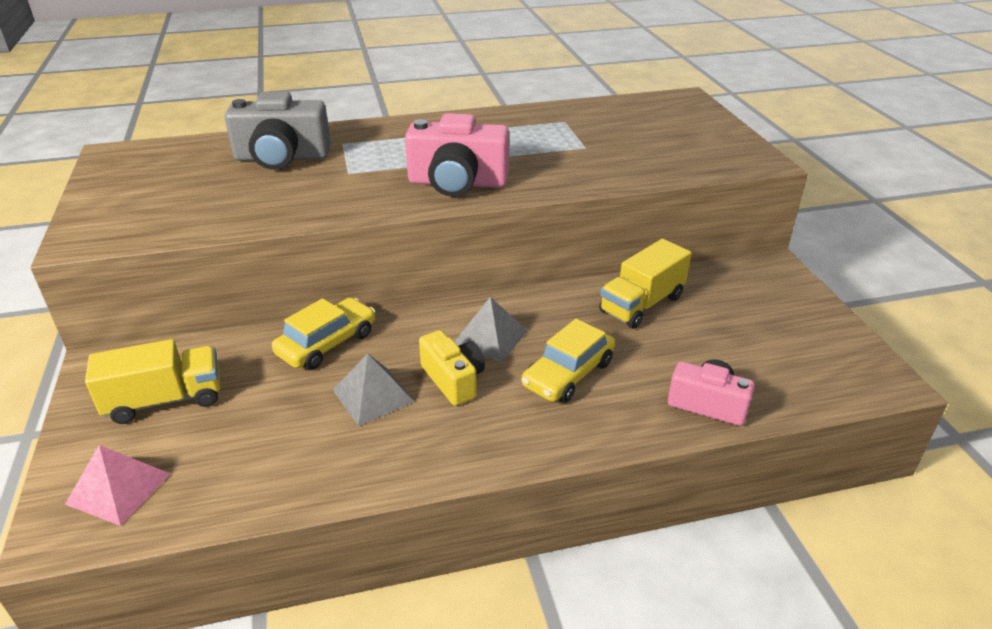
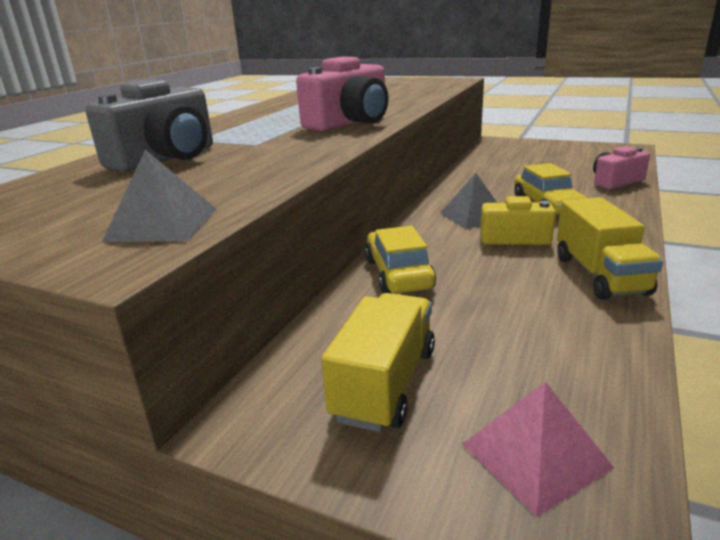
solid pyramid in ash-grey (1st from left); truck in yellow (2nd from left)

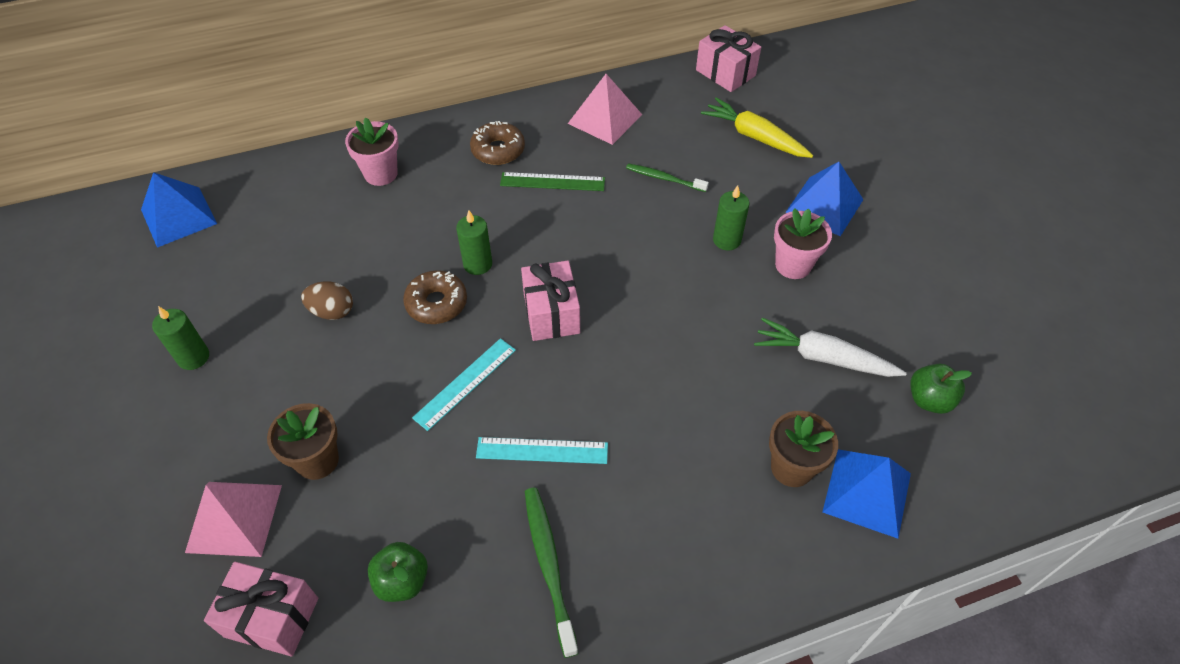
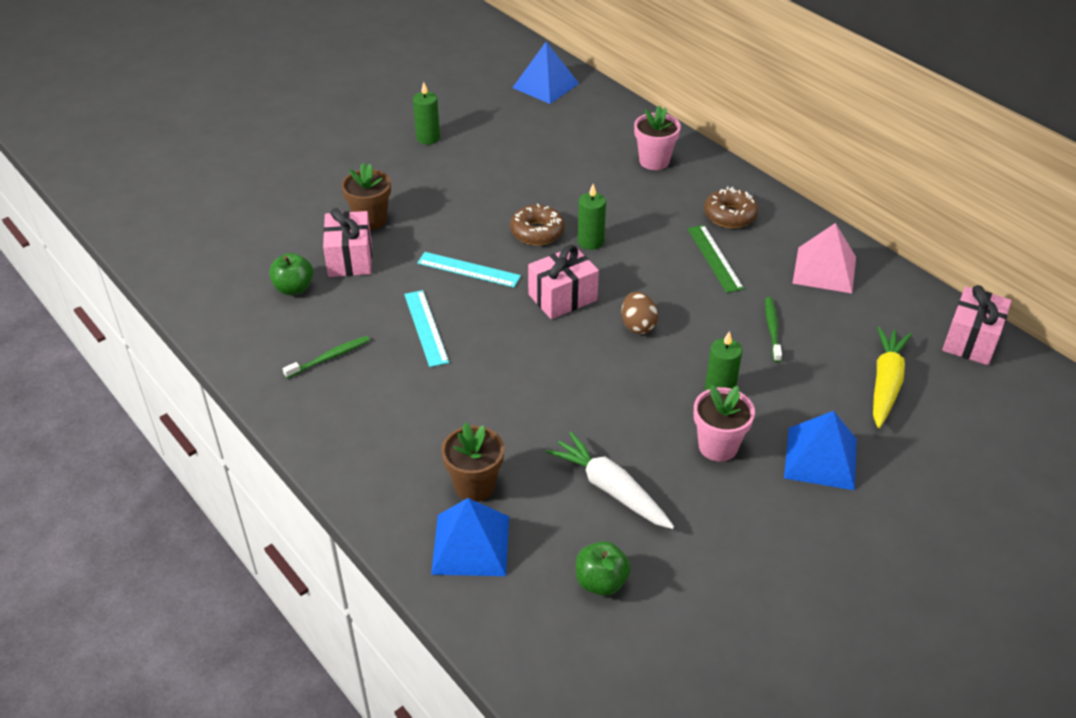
solid pyramid in pink (1st from left in the first image); present in pink (1st from left); egg shape in brown; root vegetable in snow-white; dental brush in emerald (1st from left)

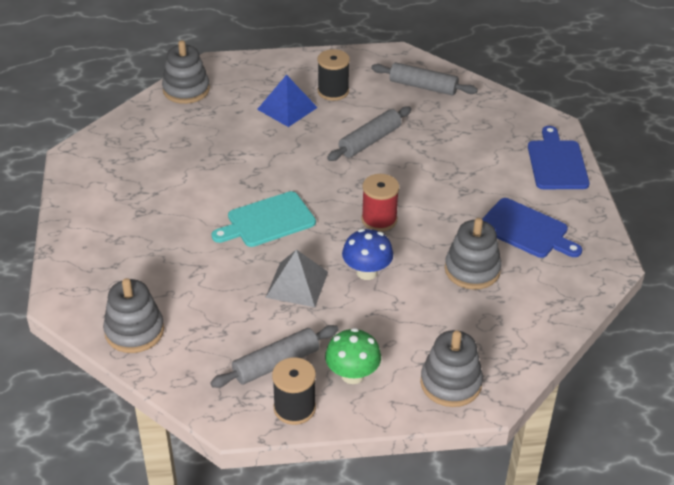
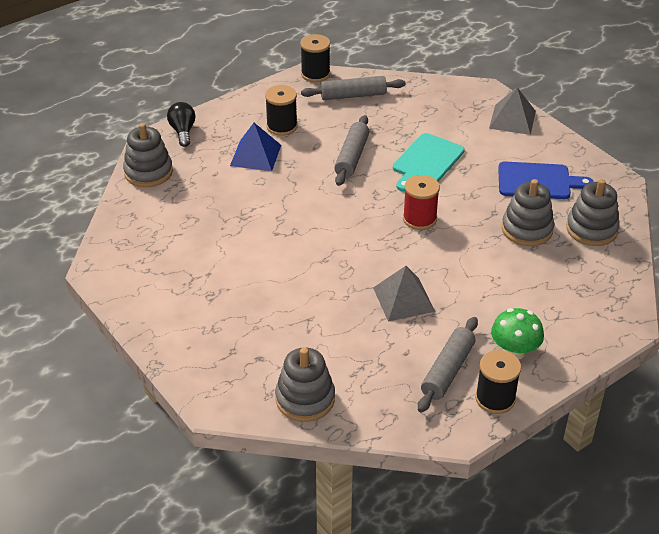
mushroom in cobalt; lightbulb in black; bobbin in black (2nd from left); cutting board in turquoise; ring stacker in ash-grey (4th from left); solid pyramid in ash-grey (2nd from left)

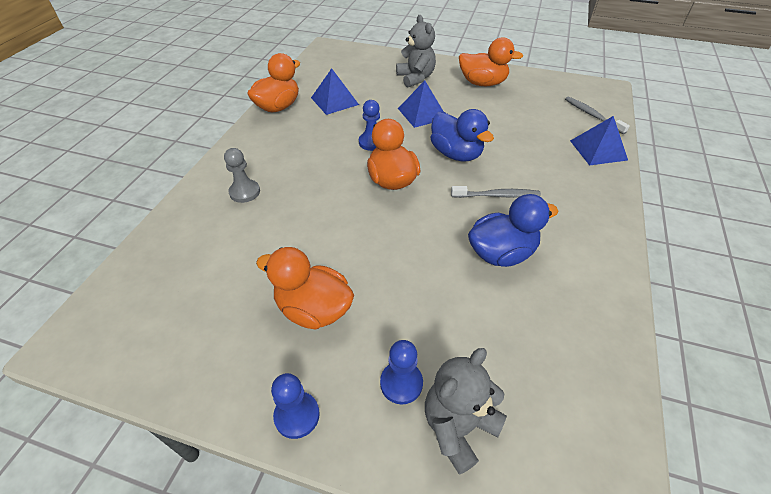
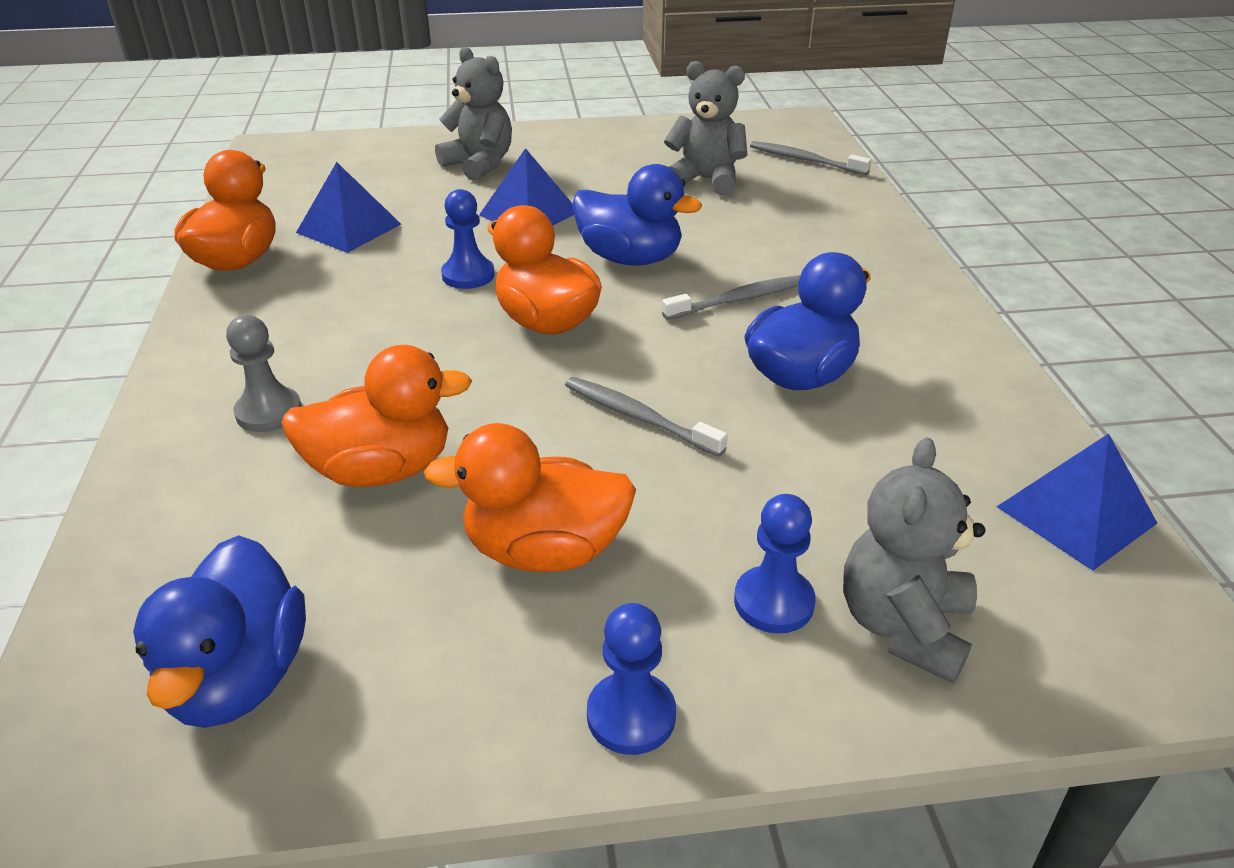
toy duck in cobalt (1st from left); dental brush in ash-grey (1st from left); stuffed bear in ash-grey (2nd from left); toy duck in orange (2nd from left); solid pyramid in cobalt (3rd from left)

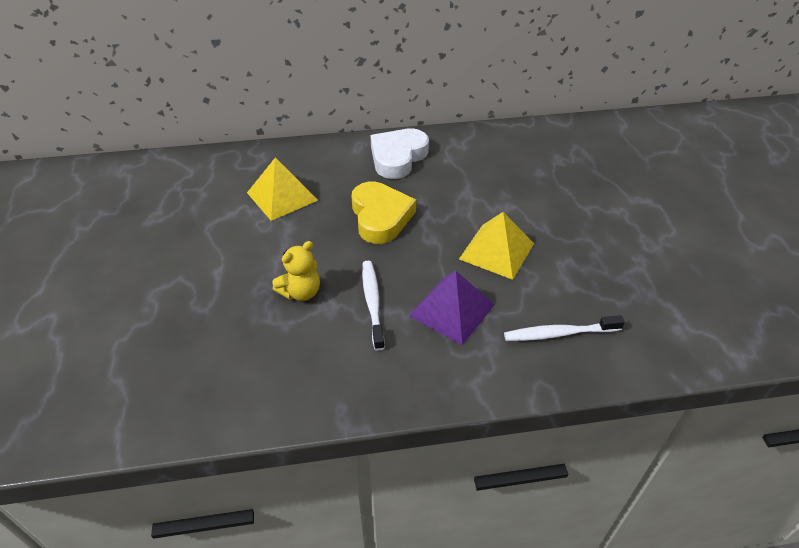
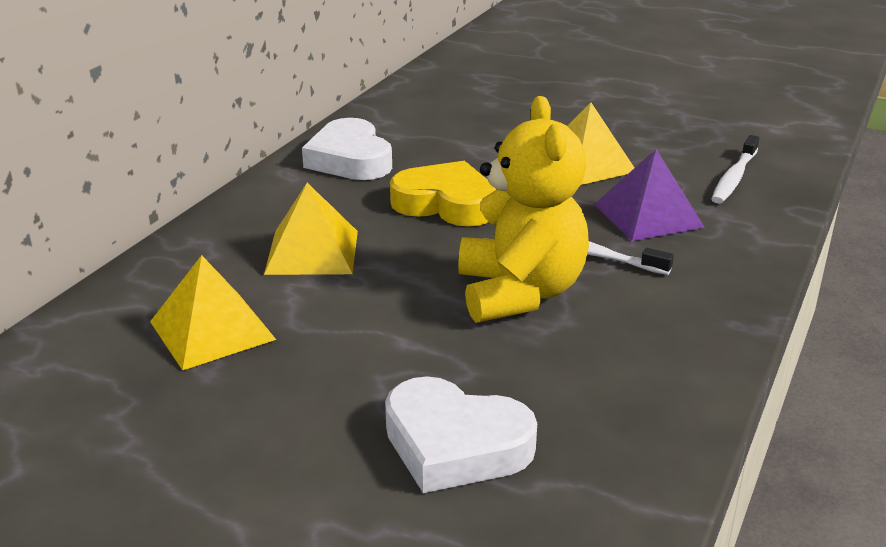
solid pyramid in yellow (1st from left); heart shape in snow-white (2nd from left); stuffed bear in yellow

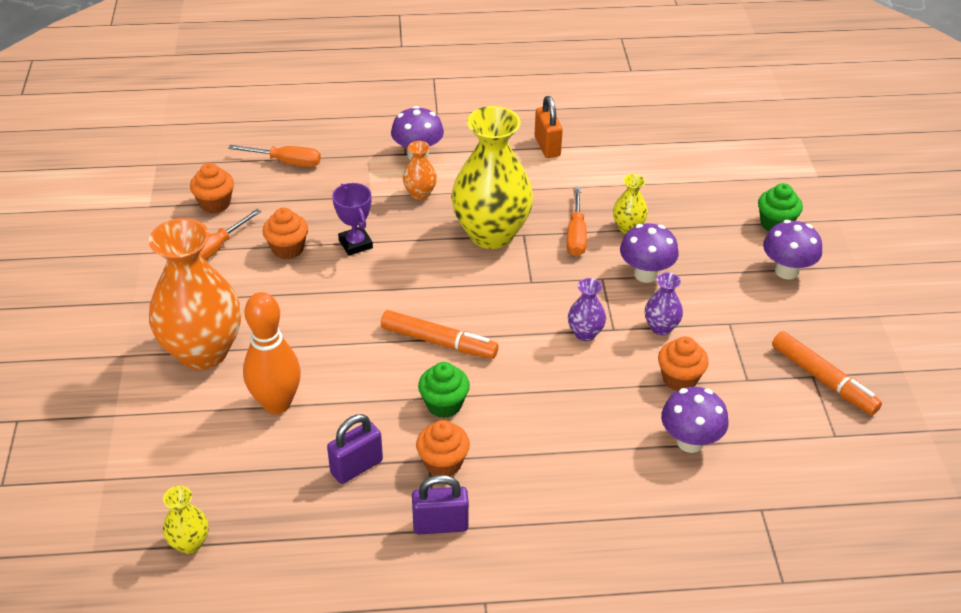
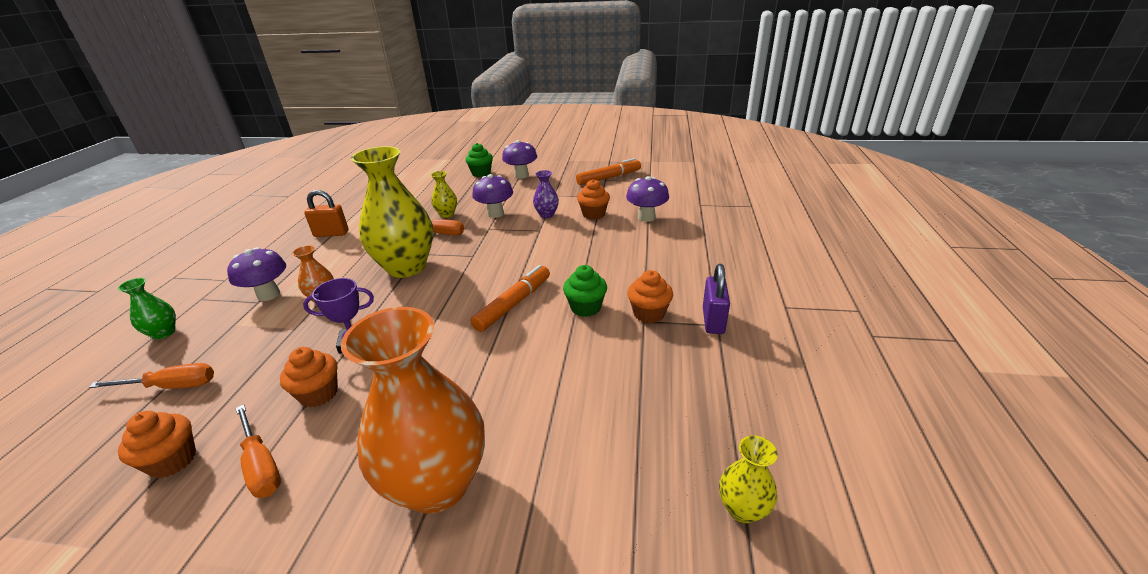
skittle in orange; small lock in violet (1st from left in the first image); flower vase in violet (1st from left in the first image); flower vase in emerald; hand screwdriver in orange (1st from left)

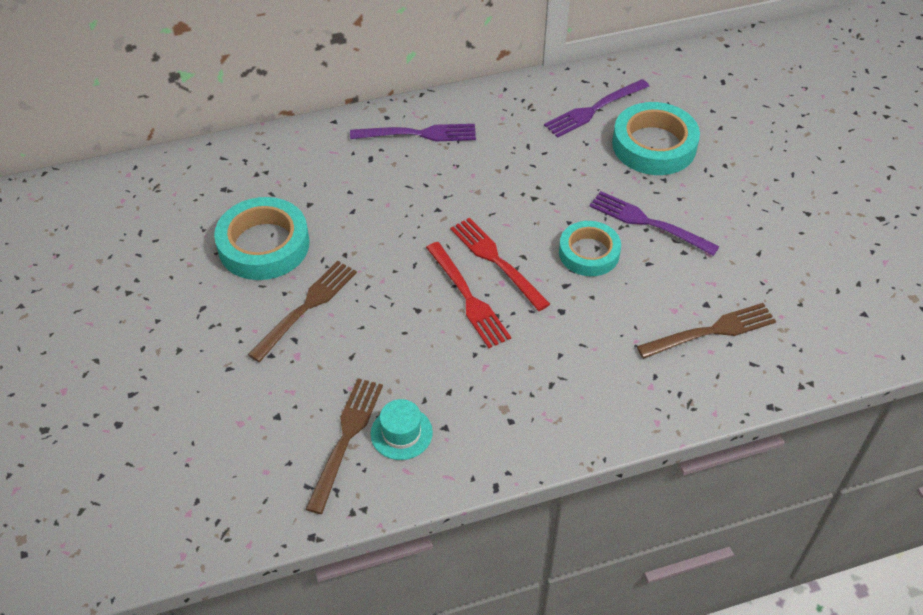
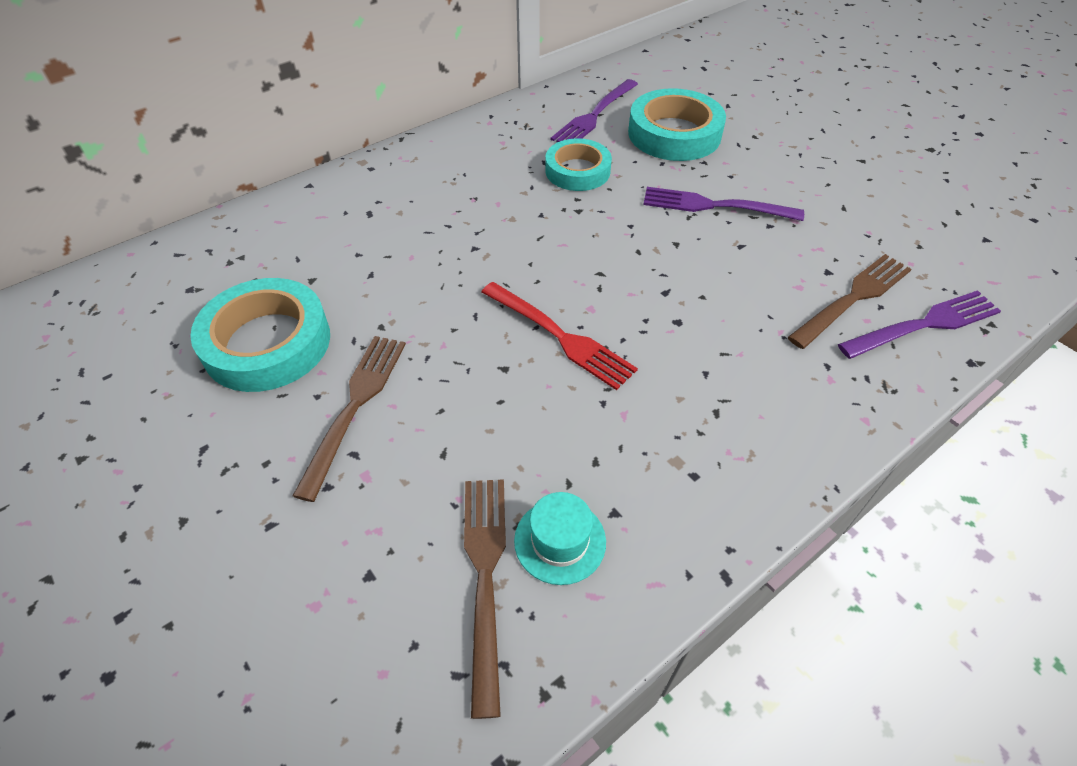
fork in crimson (2nd from left in the first image); fork in violet (3rd from left); roll of tape in turquoise (2nd from left)

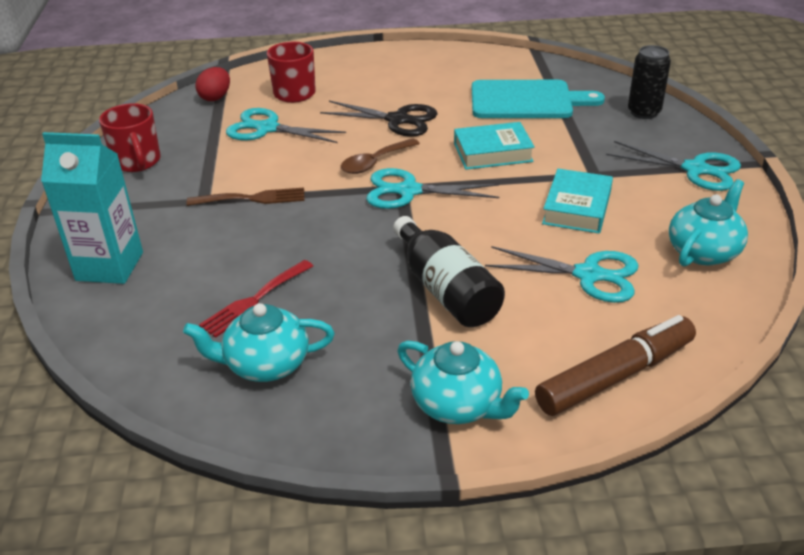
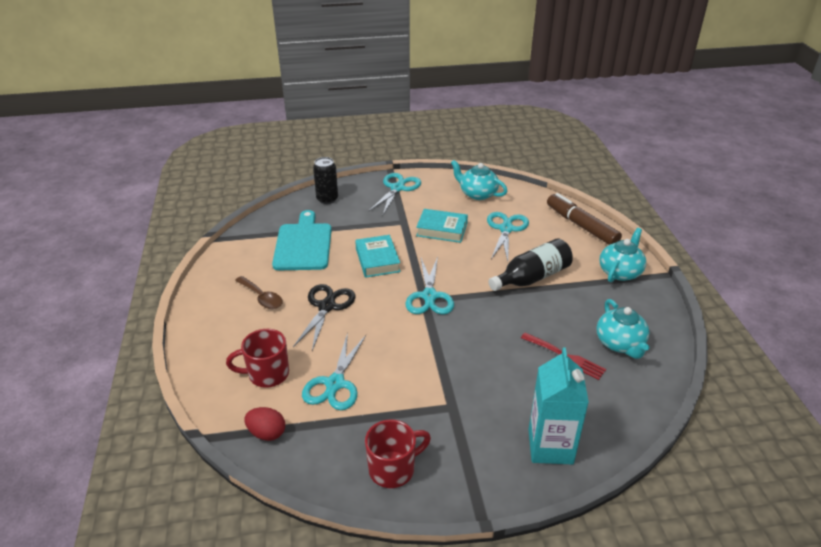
fork in brown; tablespoon in brown

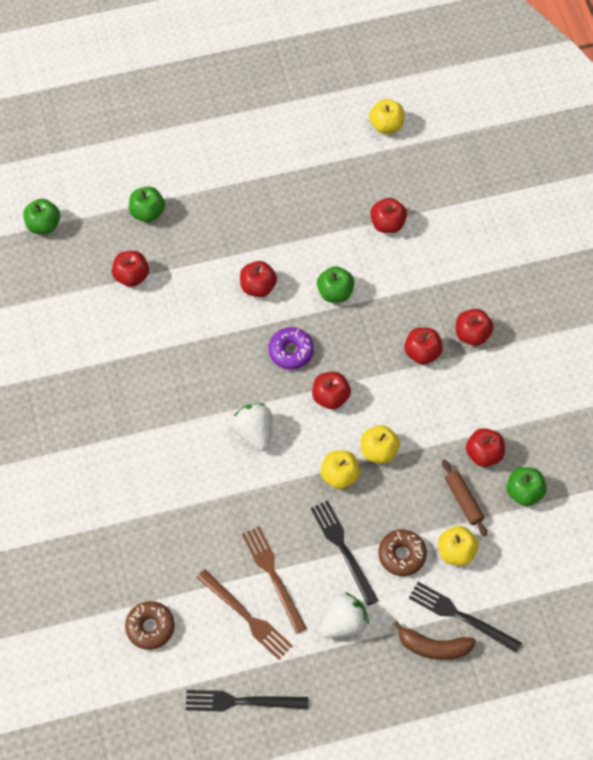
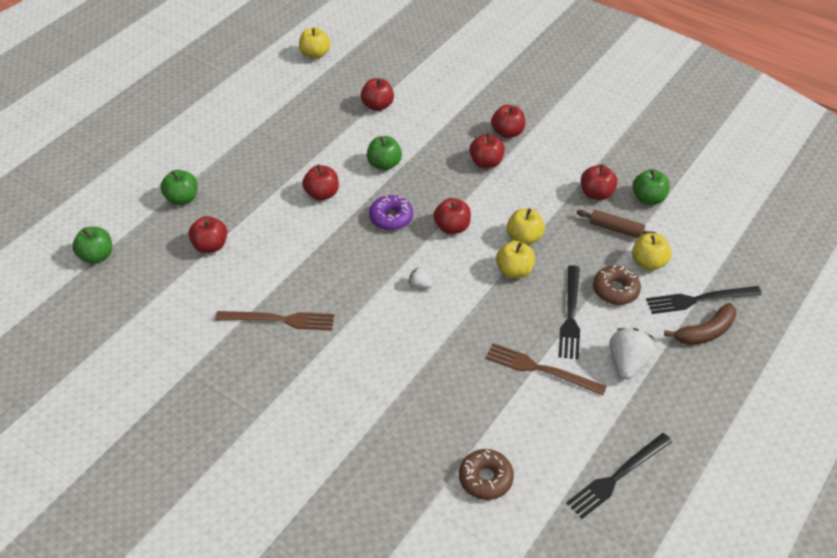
fork in brown (1st from left); fork in black (1st from left); toy strawberry in snow-white (1st from left)

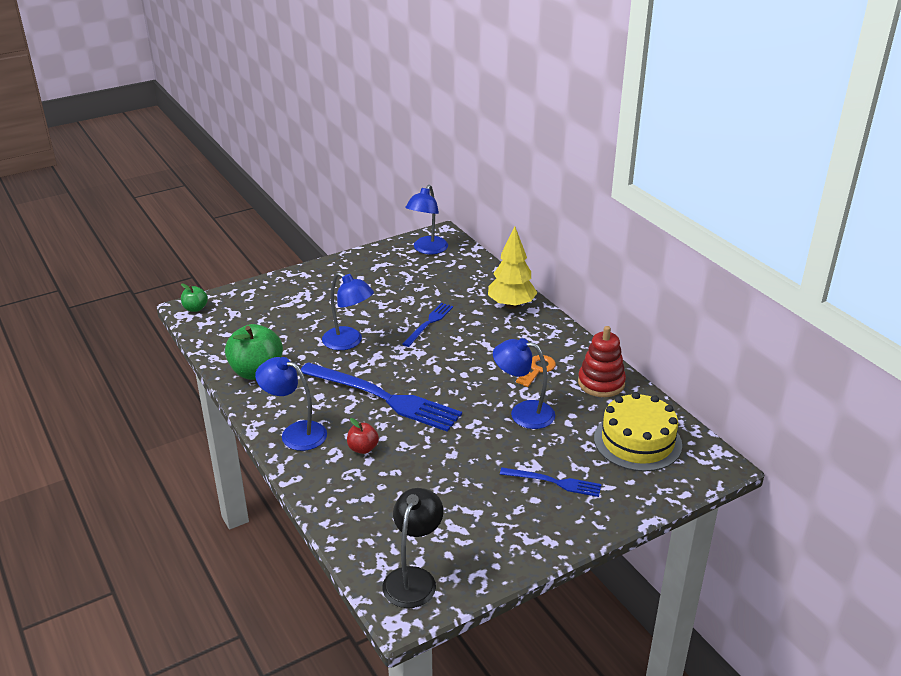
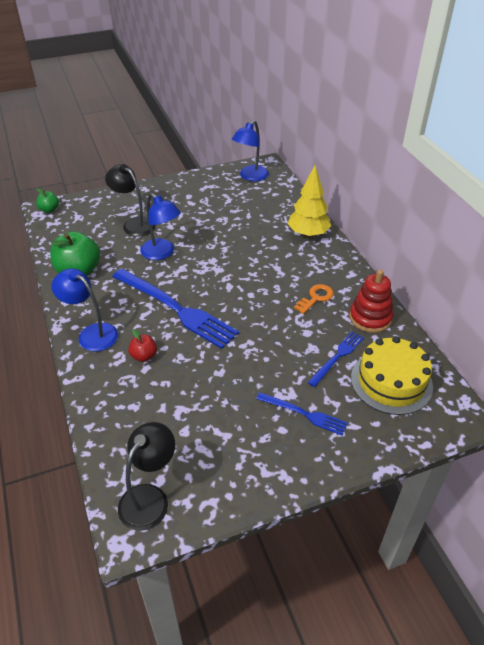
lamp in cobalt (4th from left in the first image); lamp in black (1st from left); fork in cobalt (3rd from left)

